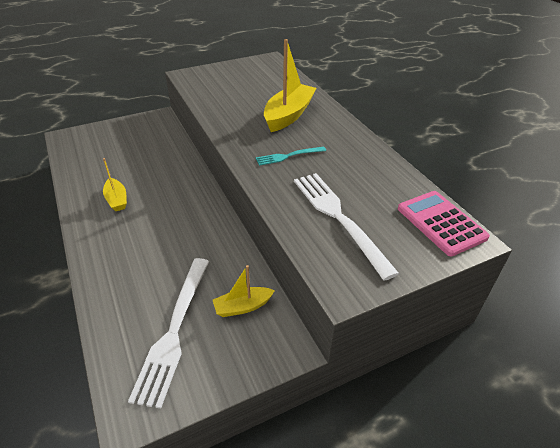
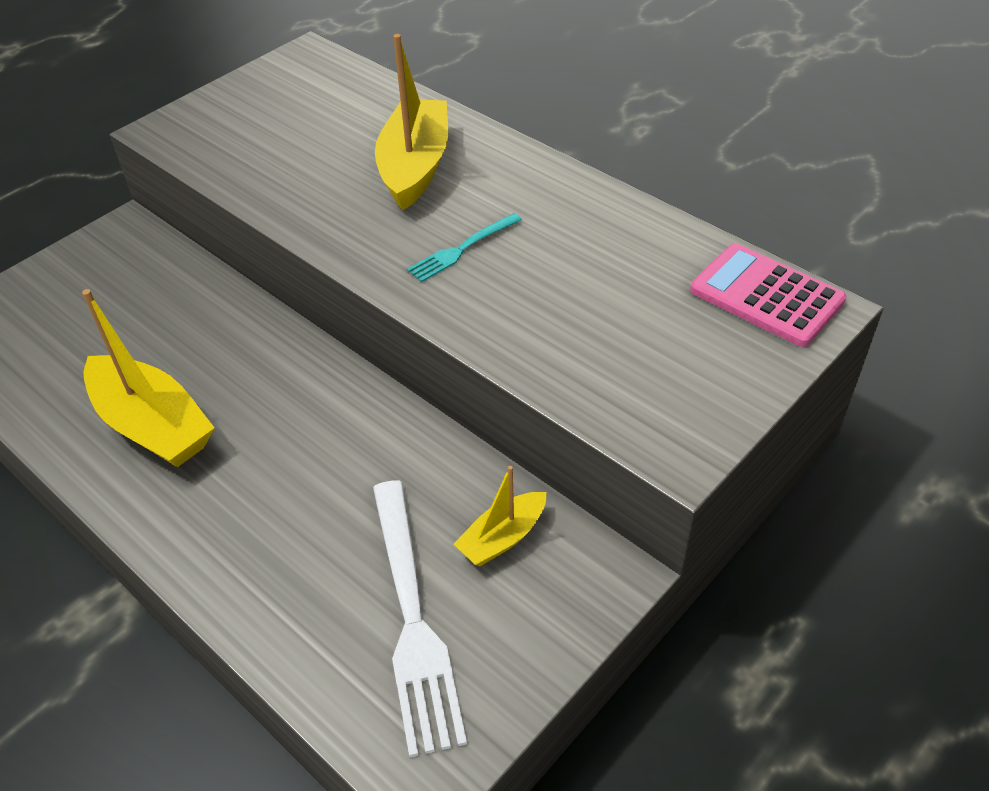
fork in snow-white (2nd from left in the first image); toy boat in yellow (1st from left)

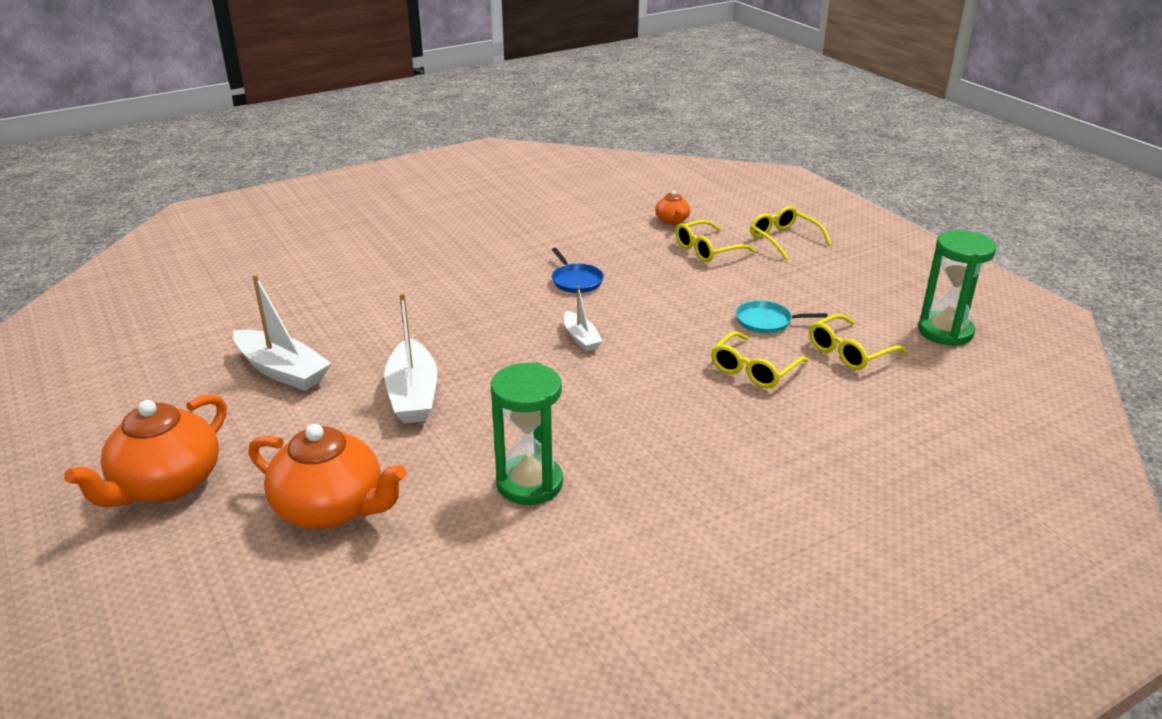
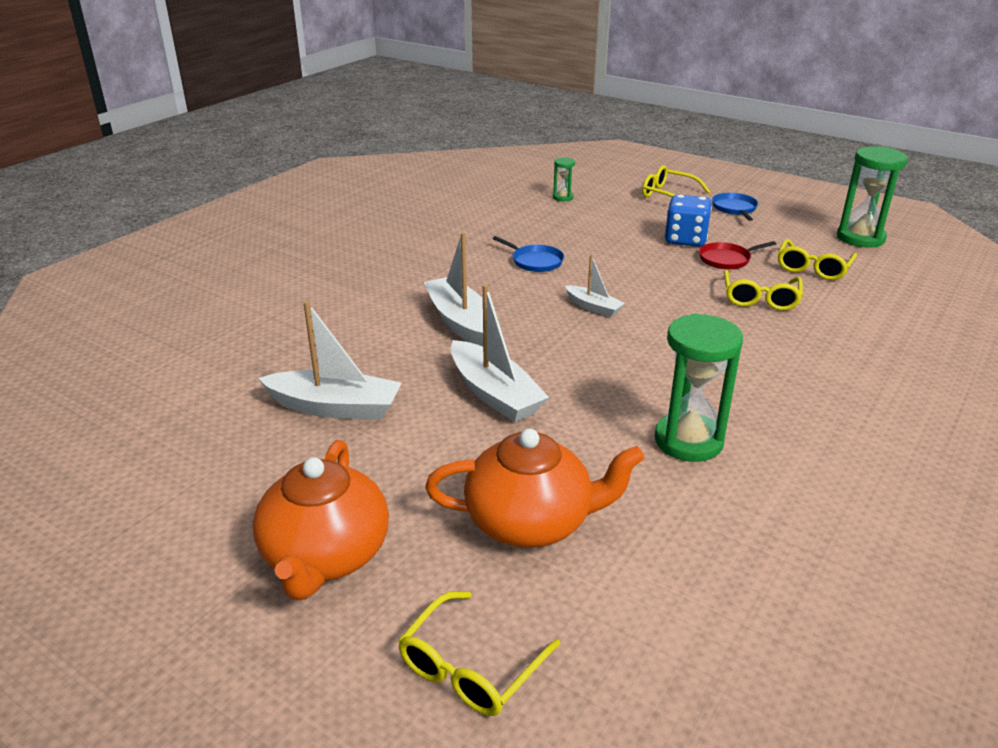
toy boat in snow-white (2nd from left); die in cobalt; frying pan in cobalt (2nd from left); spectacles in yellow (1st from left); sandglass in emerald (1st from left); frying pan in crimson

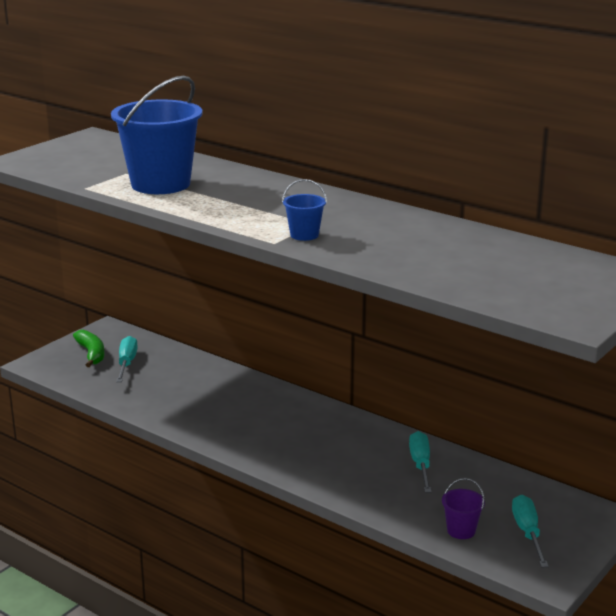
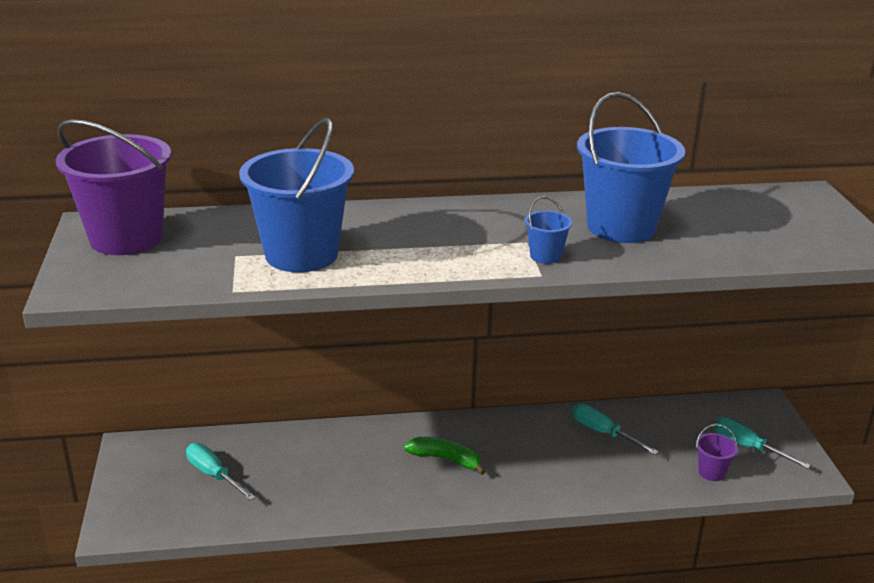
bucket in violet (1st from left); bucket in cobalt (3rd from left); toy banana in emerald

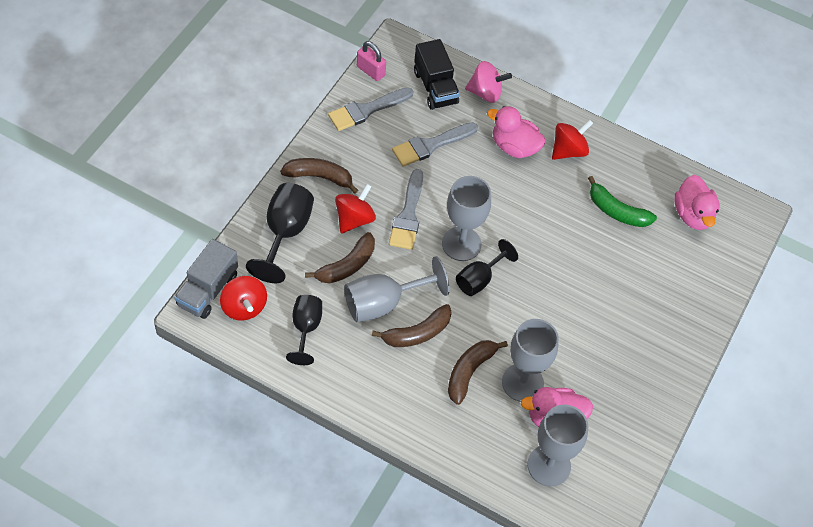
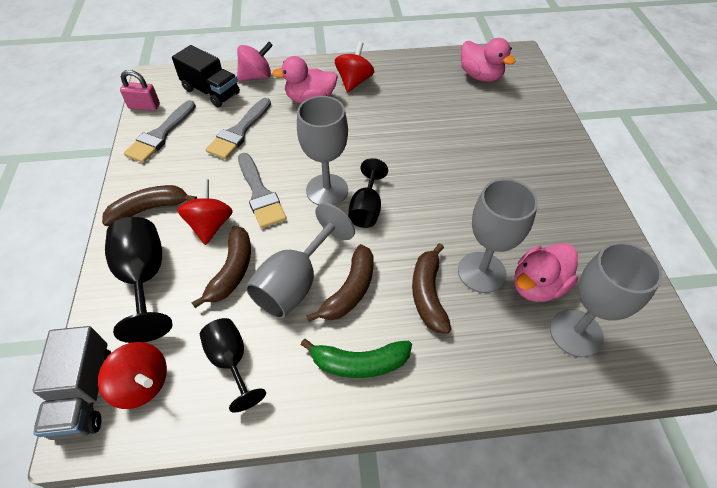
toy banana in emerald

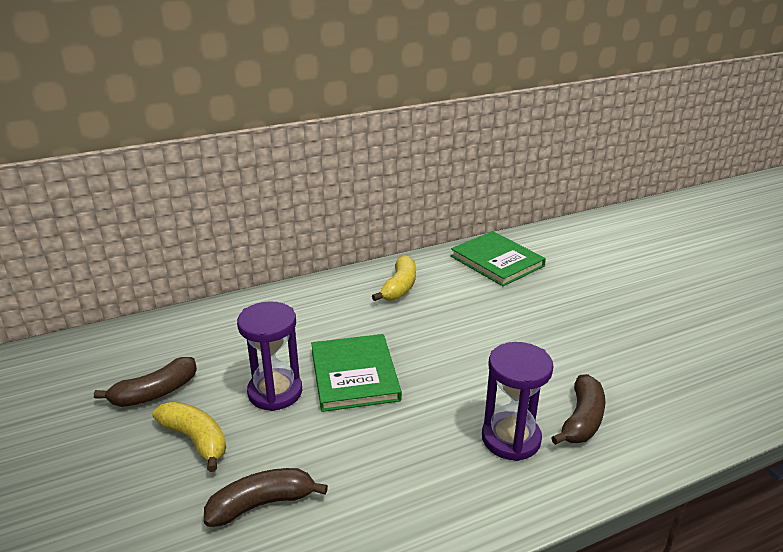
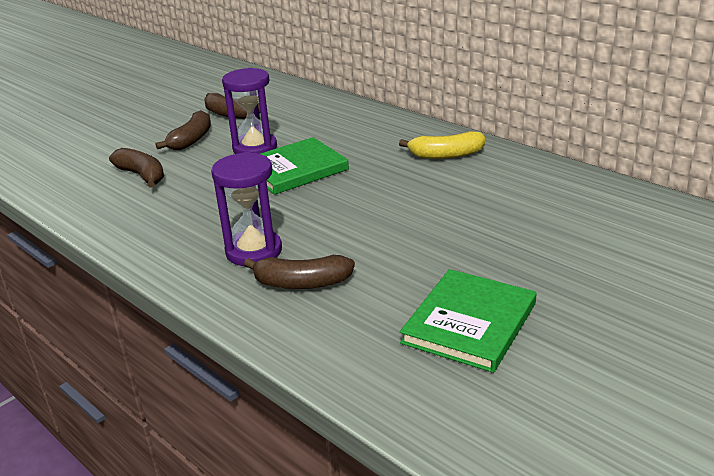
hardcover in emerald (2nd from left); toy banana in brown (2nd from left)

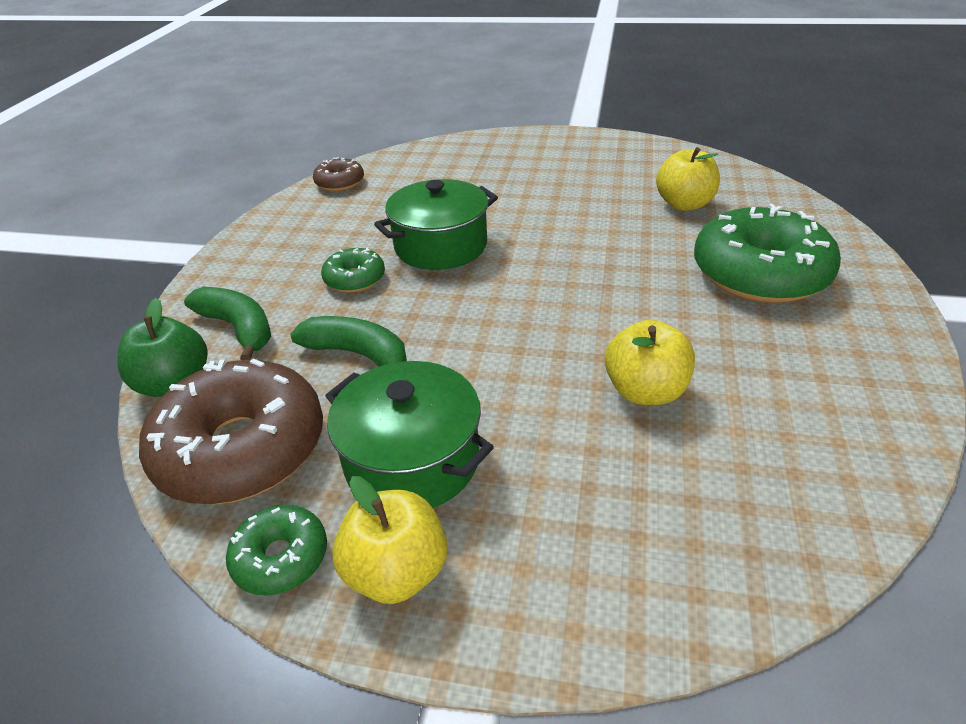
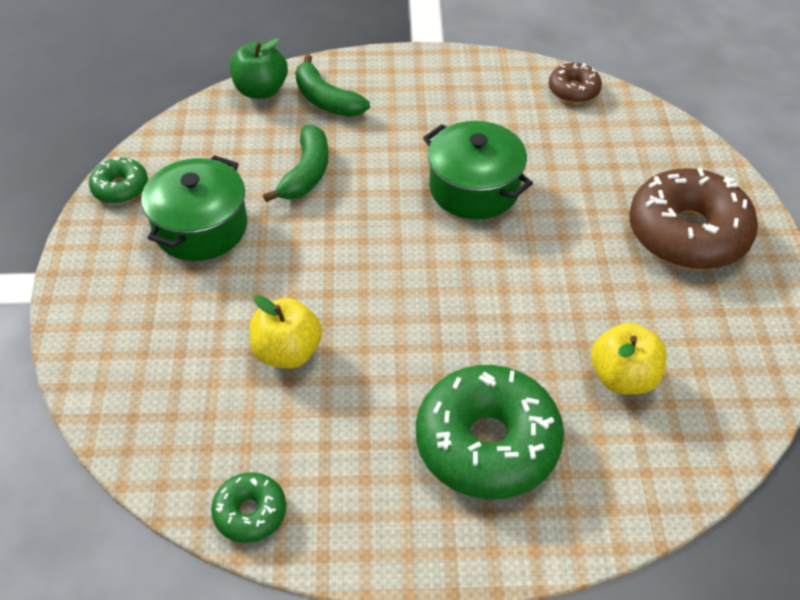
apple fruit in yellow (1st from left in the first image); donut in brown (2nd from left); donut in emerald (2nd from left); toy banana in emerald (2nd from left)

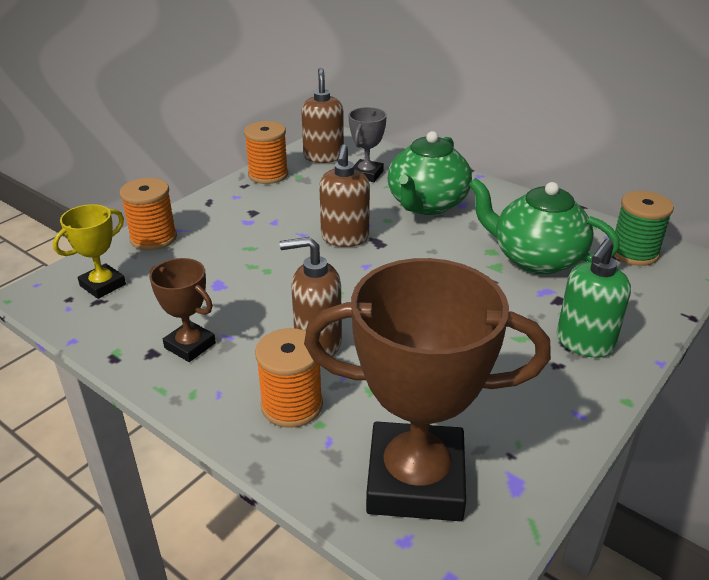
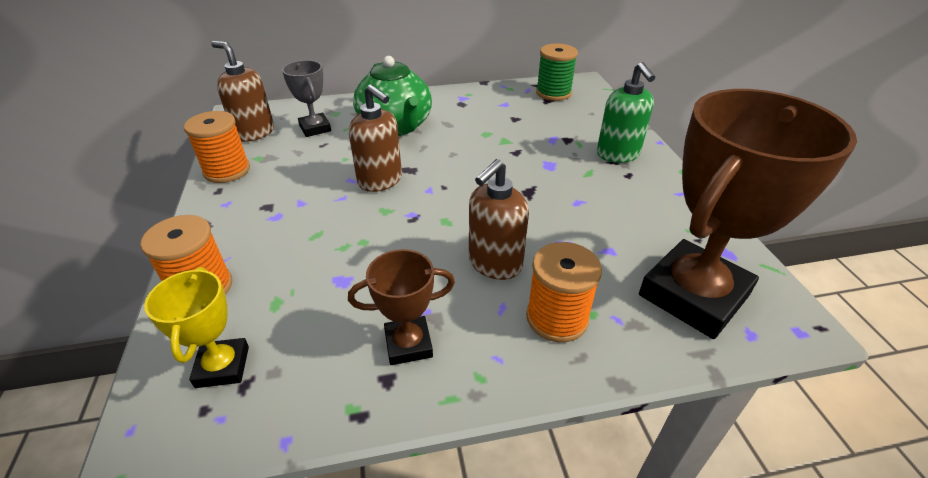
china teapot in emerald (2nd from left in the first image)

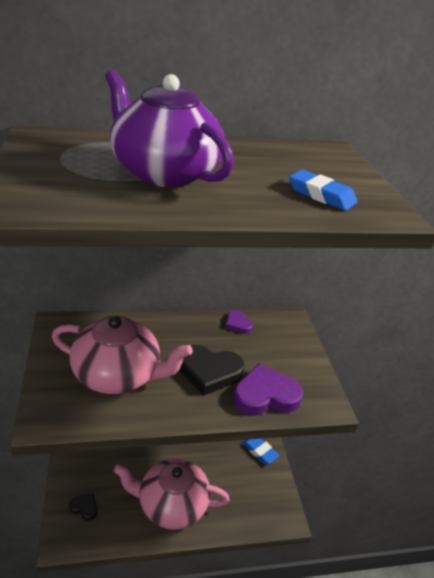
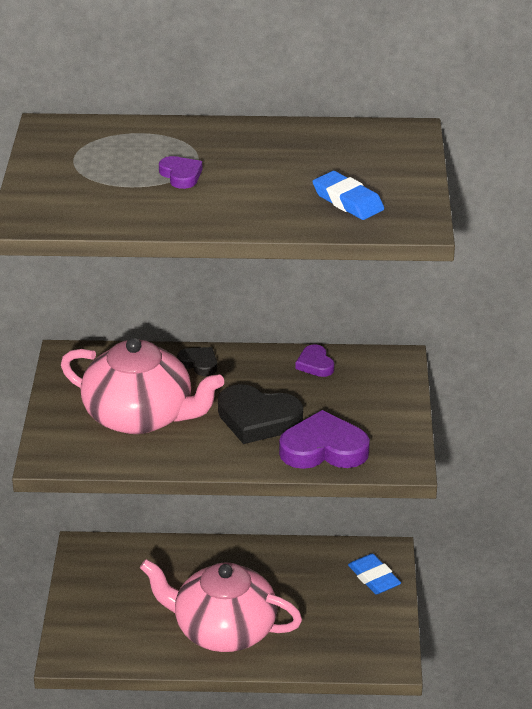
heart shape in black (1st from left); heart shape in violet (1st from left)

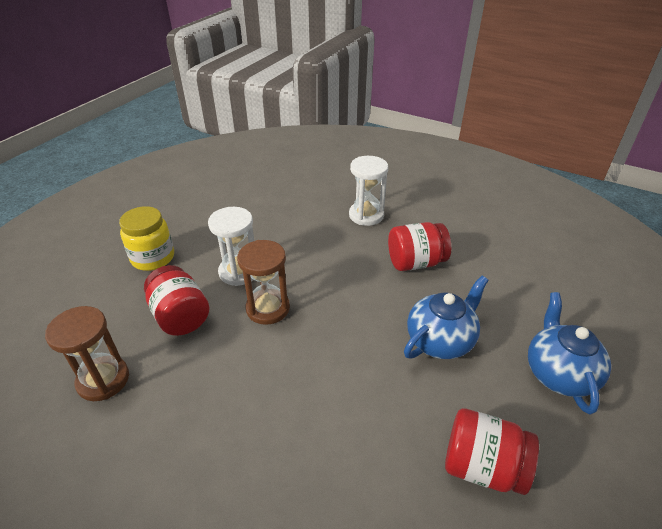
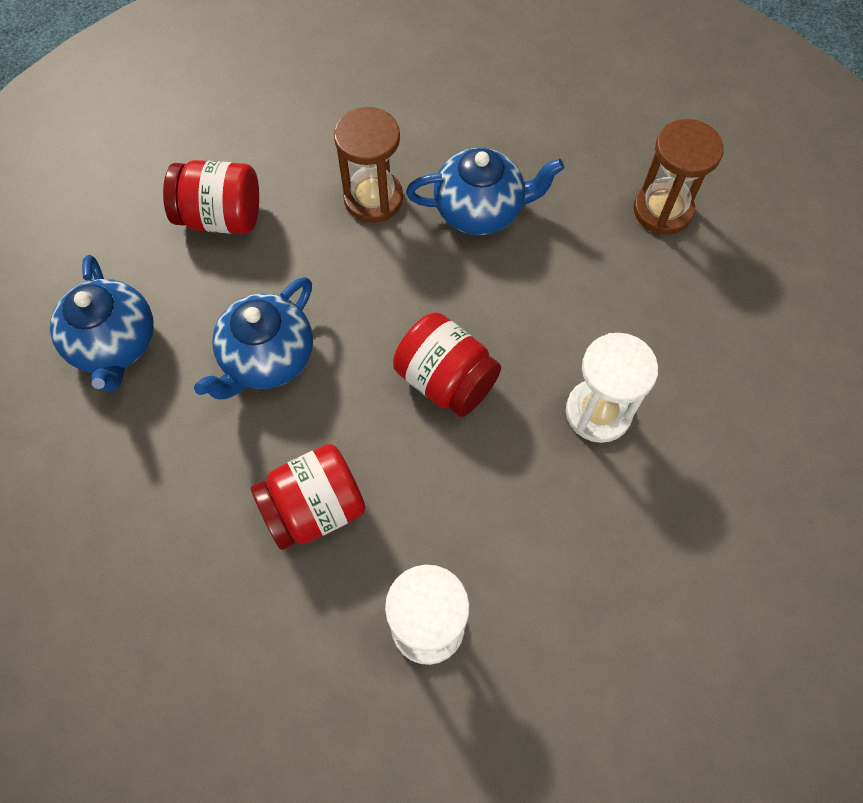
preserve jar in yellow; china teapot in cobalt (3rd from left); preserve jar in crimson (3rd from left); sandglass in brown (1st from left)

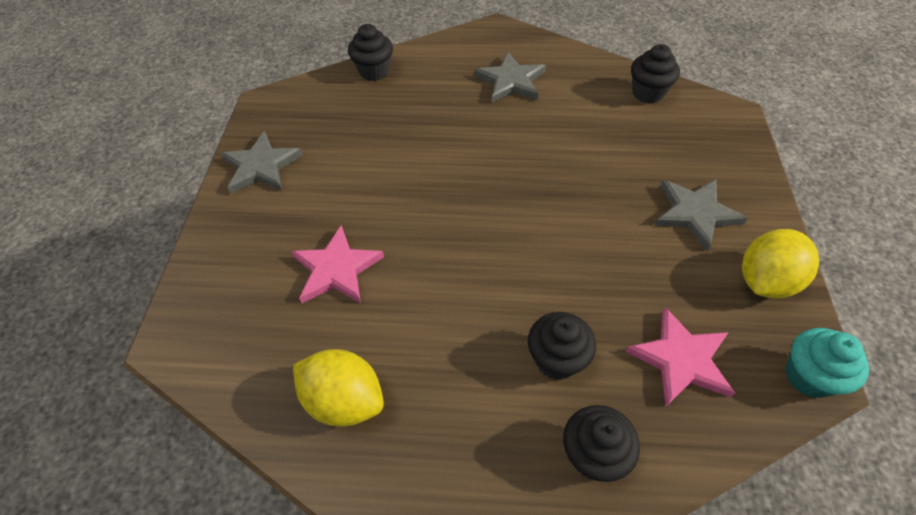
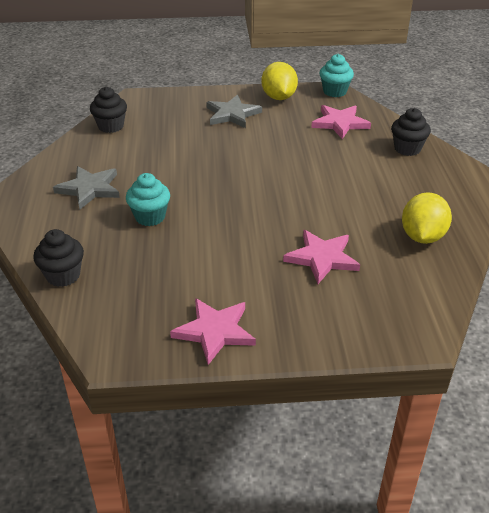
fairy cake in black (2nd from left in the first image); fairy cake in turquoise (1st from left); five-pointed star in pink (1st from left); lemon in yellow (1st from left)

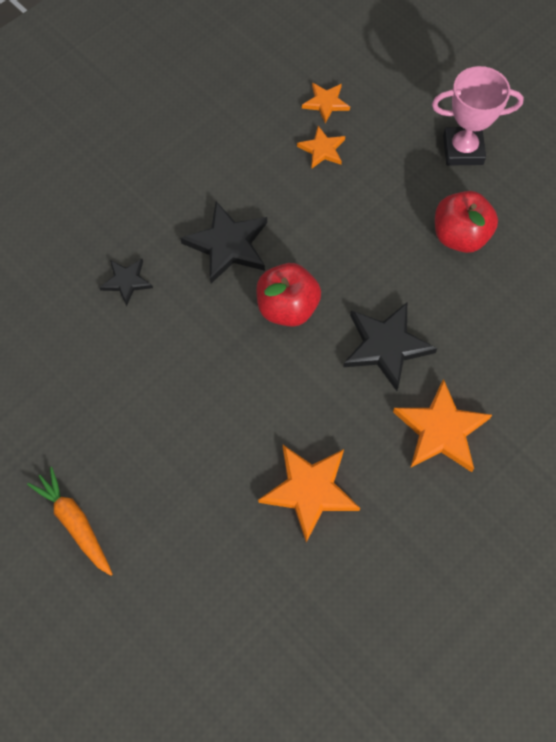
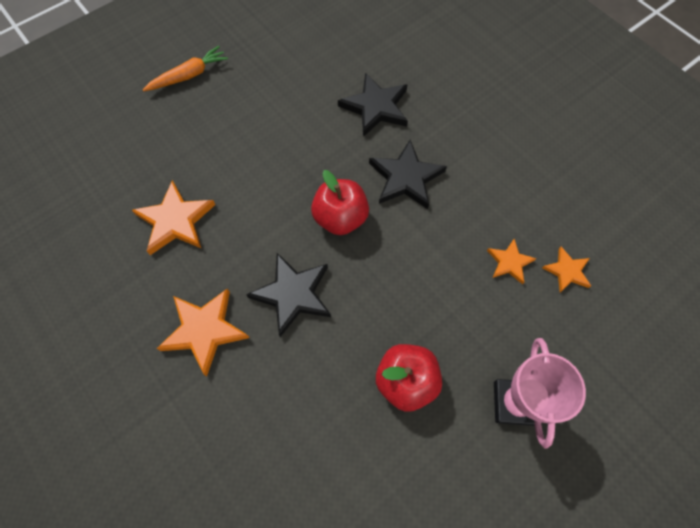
five-pointed star in black (2nd from left)

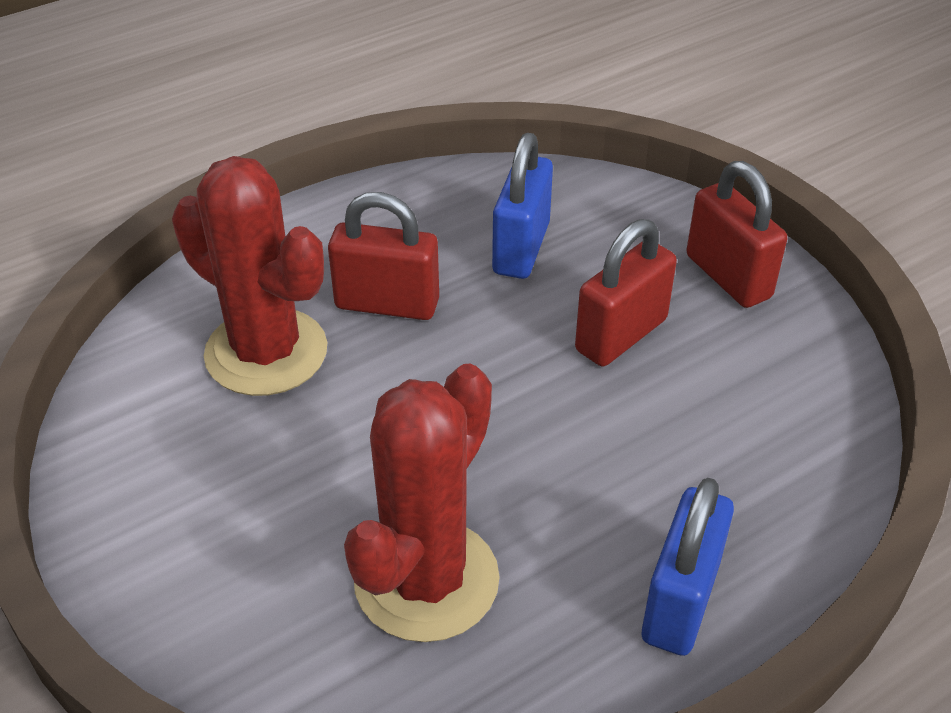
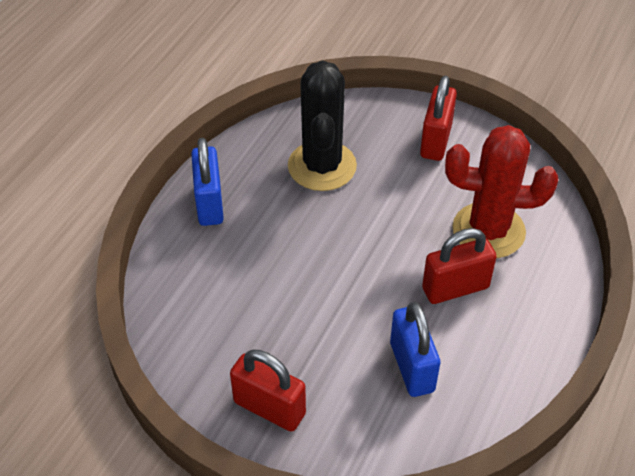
small lock in crimson (2nd from left); prickly plant in black

